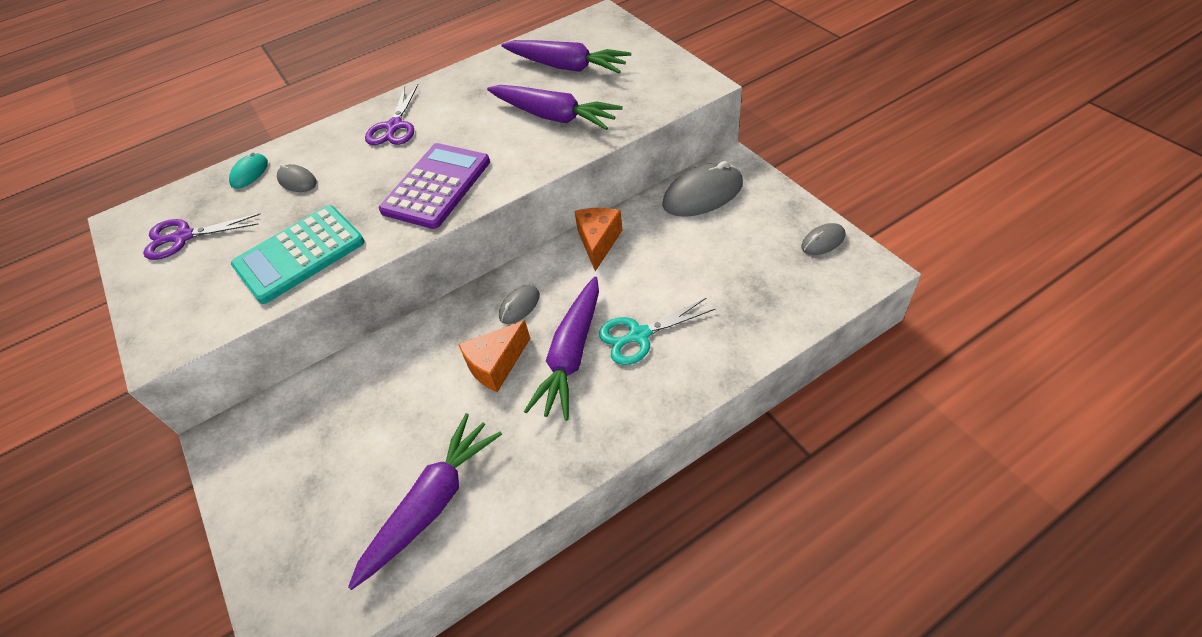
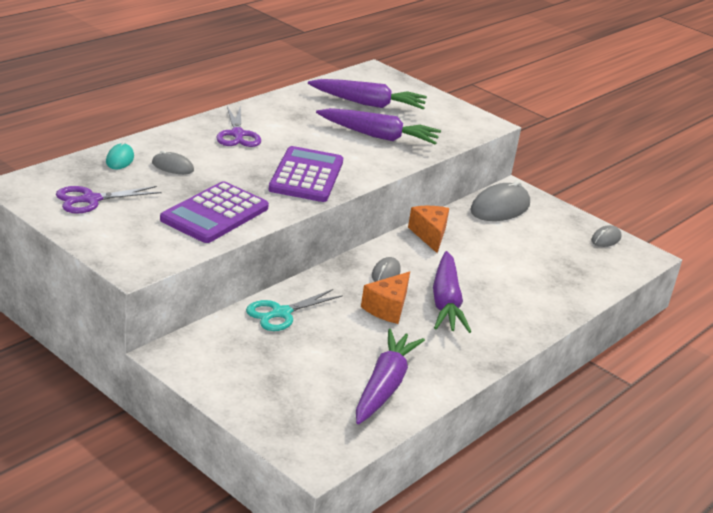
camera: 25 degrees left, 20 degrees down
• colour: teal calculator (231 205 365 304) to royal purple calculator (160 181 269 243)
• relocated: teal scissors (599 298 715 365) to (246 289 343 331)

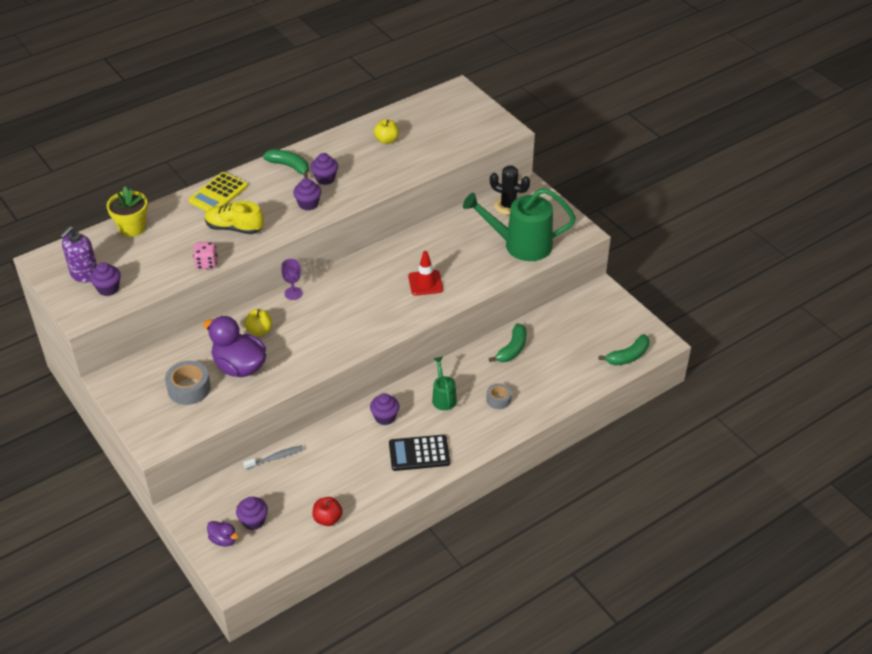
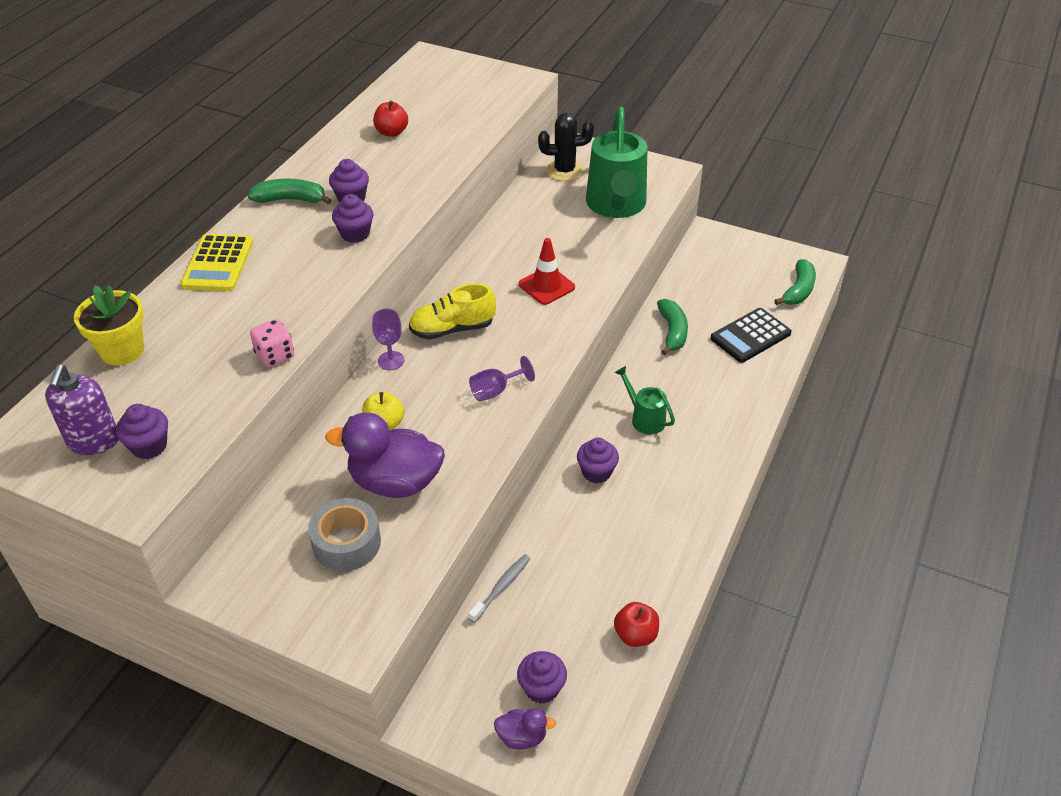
camera: 30 degrees left, 0 degrees up
• relocated: yellow lace-up shoe (205 201 264 234) to (409 283 496 340)
• colour: yellow apple (374 119 399 144) to red apple (373 100 408 137)
• relocated: jet-black calculator (389 435 450 471) to (710 308 792 363)
• spun: leaf-green sprinkling can (463 188 576 261) = (586 107 648 218) 60 degrees counterclockwise
• missing: grey tape (486 383 511 409)
• appeared: royal purple wine glass (469 356 535 401)

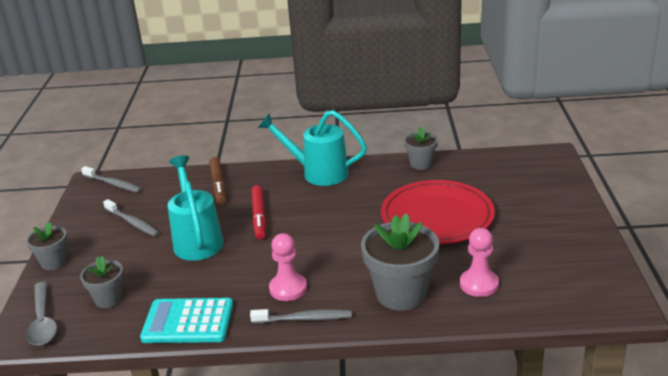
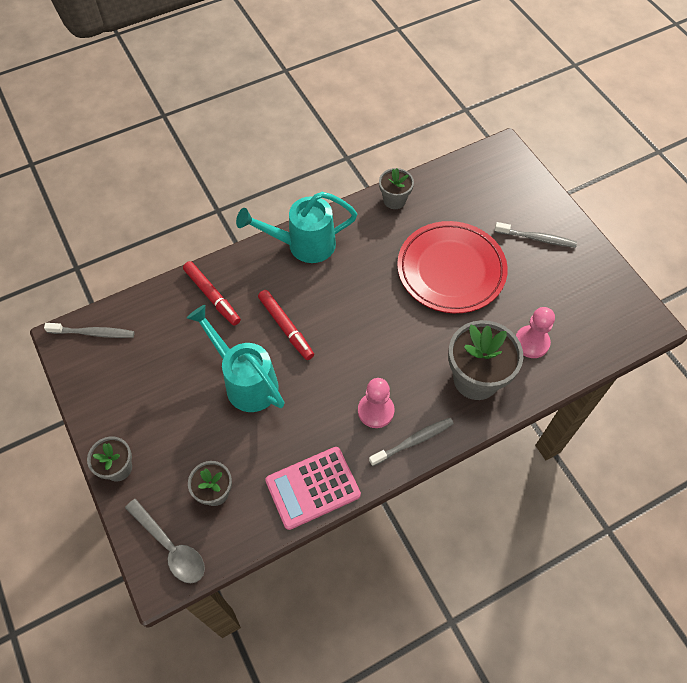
camera: 30 degrees left, 30 degrees up
• relocated: grey dental brush (103 199 160 237) to (495 222 577 248)
• colour: teal calculator (140 298 233 343) to pink calculator (265 447 361 530)
• colour: dark brown marker pen (209 157 226 204) to red marker pen (183 261 241 326)

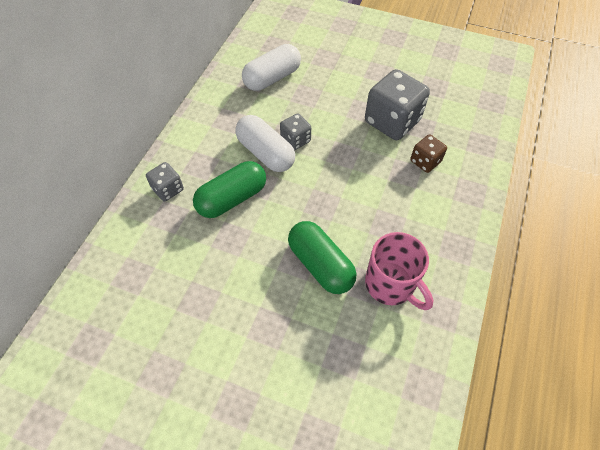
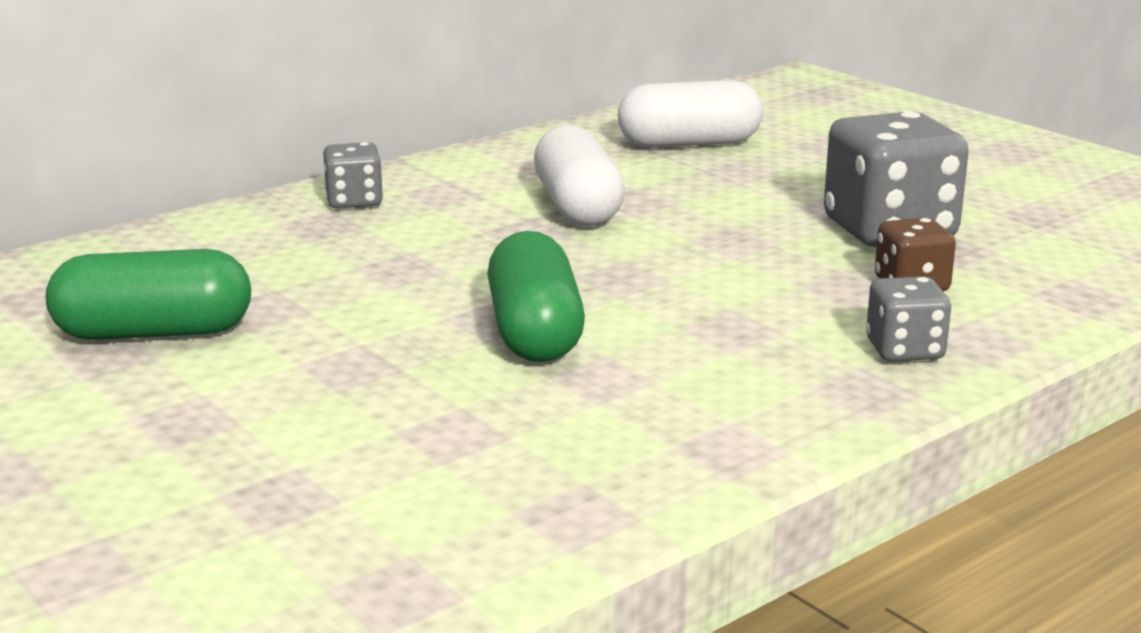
camera: 30 degrees right, 35 degrees down
• relocated: leaf-green pill shape (193 161 266 218) to (46 249 251 340)
• relocated: grey dice (280 113 311 150) to (866 276 951 361)
• missing: pink mug (365 232 433 310)

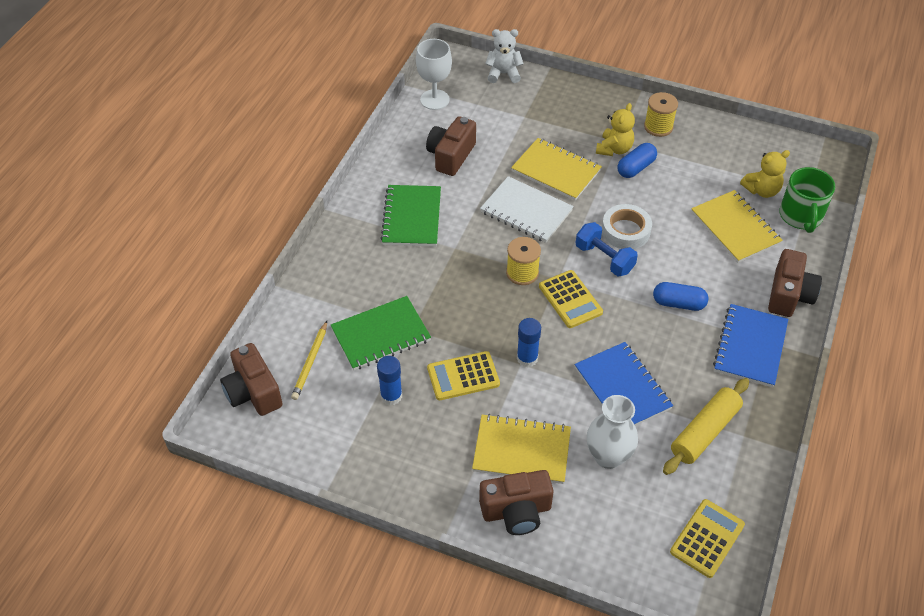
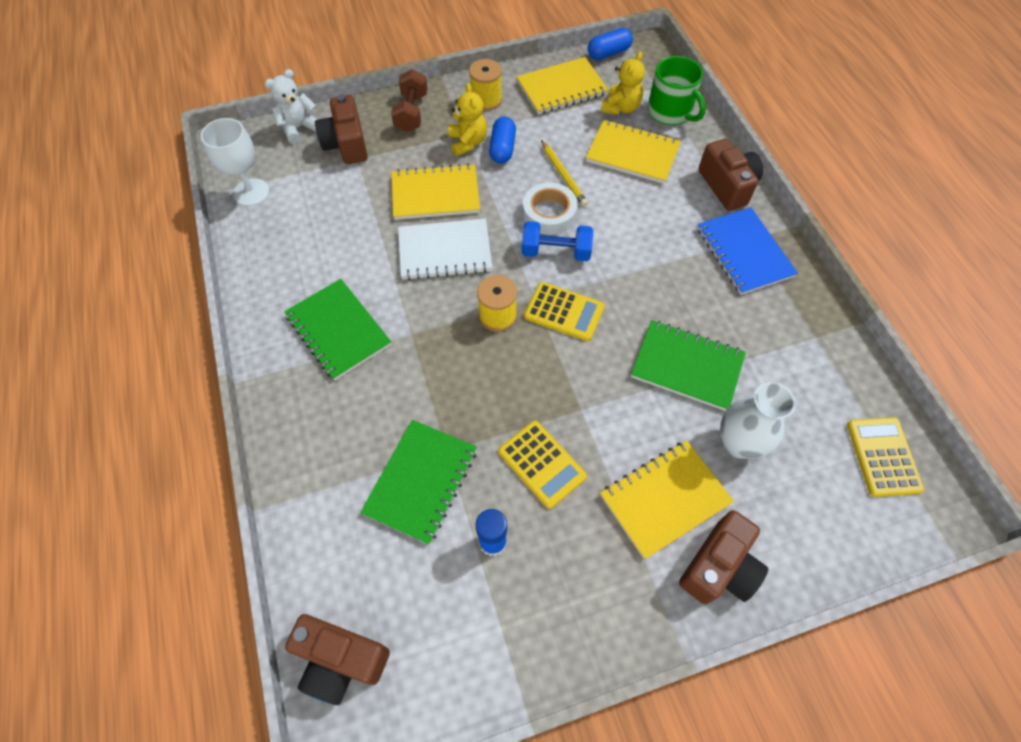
camera: 40 degrees left, 10 degrees up
• relocated: yellow lead pencil (291 321 327 400) to (541 140 588 206)
• relocated: dark brown camera (426 116 476 176) to (315 94 368 164)
• spun: yellow calculator (427 351 500 400) = (498 420 587 509) 75 degrees counterclockwise
• missing: cobalt glue (517 318 541 367)
• colour: cobalt notepad (574 342 673 426) to leaf-green notepad (631 320 746 411)
• relocated: cobalt pill shape (653 282 708 311) to (588 28 633 60)
• missing: yellow pastry roller (663 378 749 475)
• appeared: dark brown hand weight (391 69 428 132)
• appeared: yellow notepad (517 57 609 115)

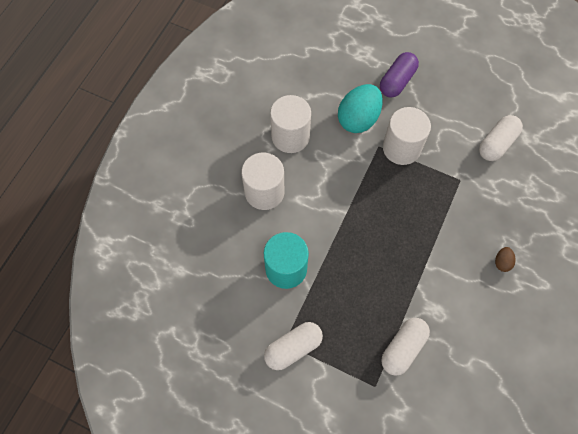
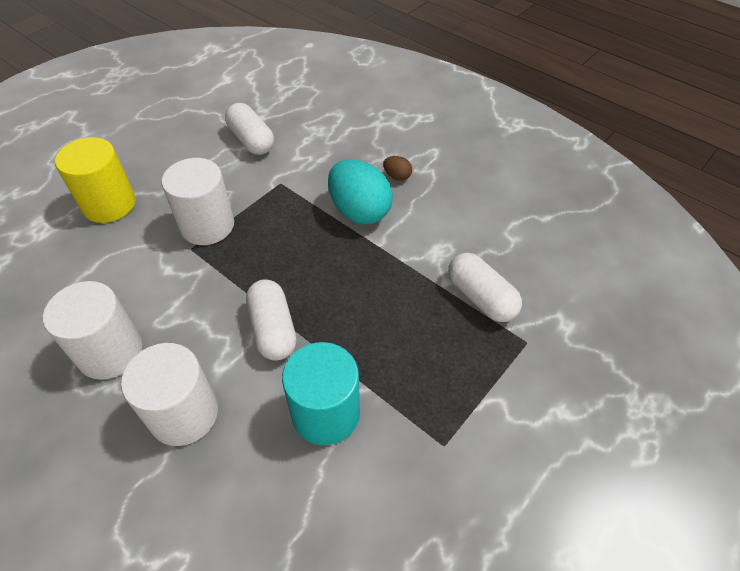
camera: 75 degrees left, 15 degrees down
• relocated: snow-white pill shape (264 322 323 370) to (246 279 296 361)
• relocated: teal egg shape (338 84 383 133) to (328 159 393 224)
• exchanged: royal purple pill shape (380 52 419 97) to yellow cylinder (55 137 136 223)

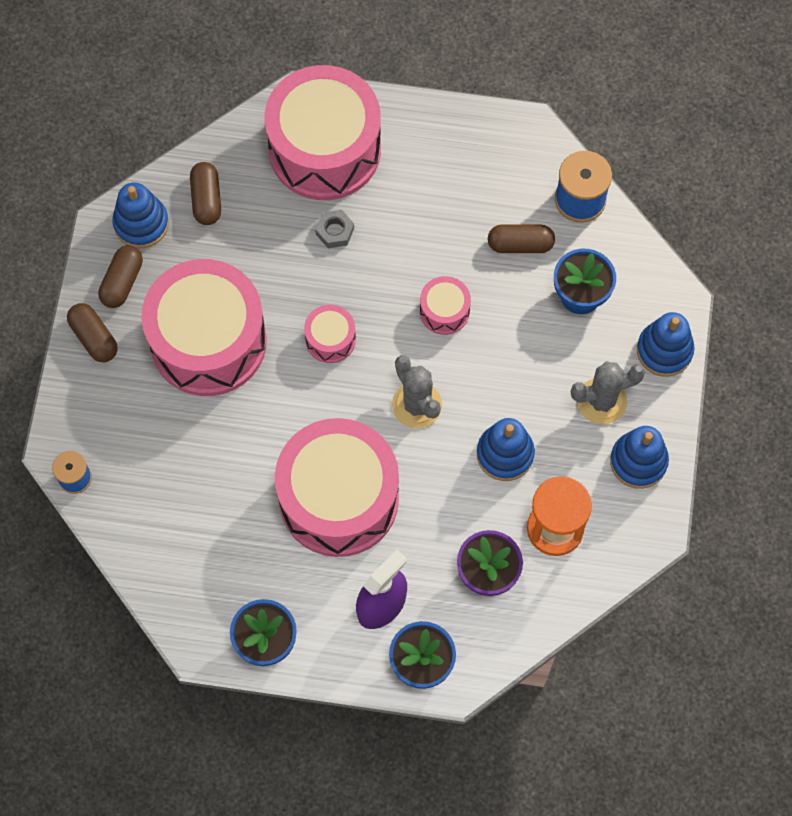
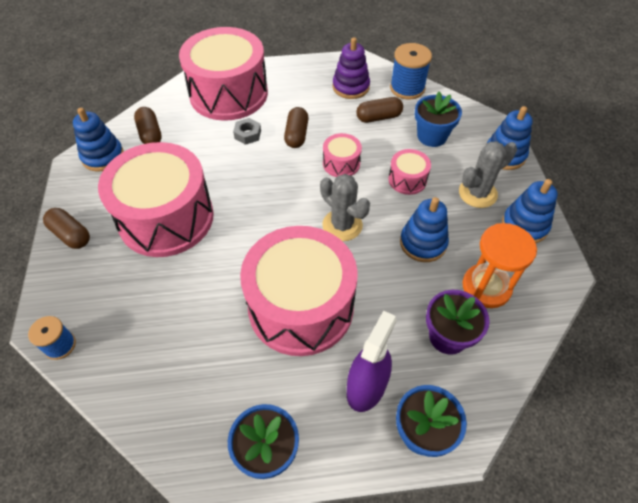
camera: 15 degrees left, 15 degrees down
• relocated: dark brown pill shape (98 245 143 308) to (284 107 308 148)
• relocated: pink toy drum (304 305 356 363) to (388 149 431 195)
• appeared: royal purple stacking toy (332 37 370 99)

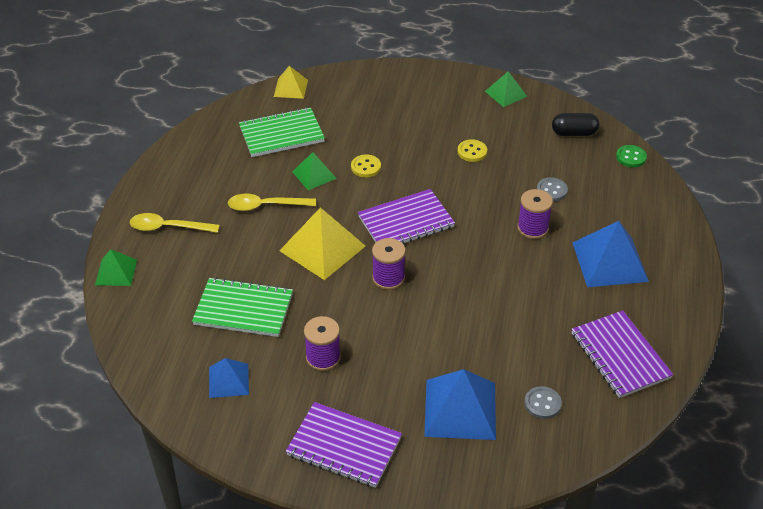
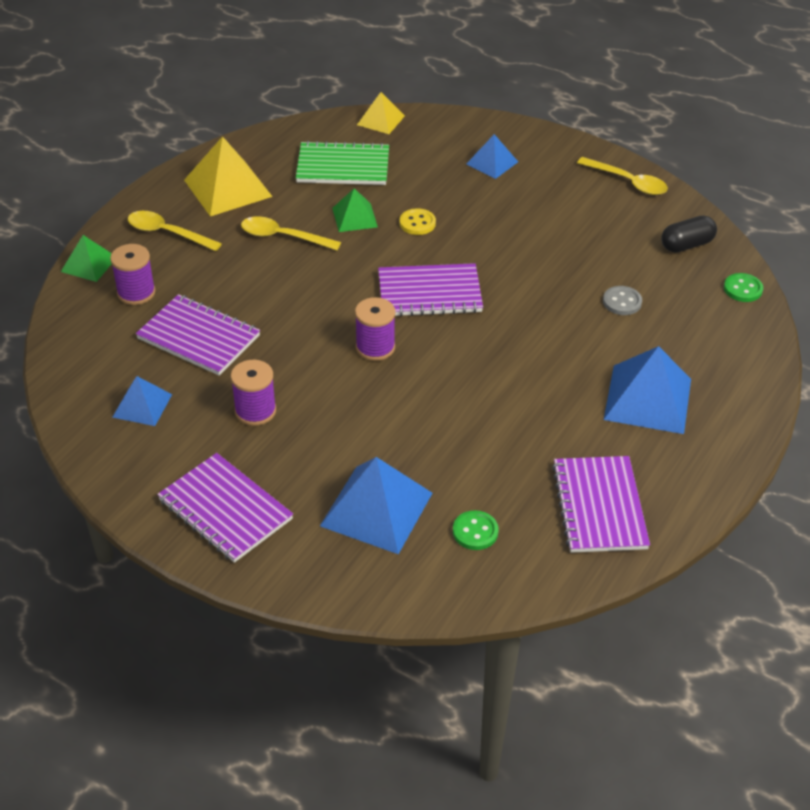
camera: 20 degrees right, 0 degrees up
• colour: leaf-green notepad (192 277 293 337) to royal purple notepad (136 294 260 376)
• relocated: yellow solid pyramid (279 207 365 280) to (184 136 273 216)
• missing: yellow sewing button (458 139 487 162)
• exchanged: leaf-green solid pyramid (485 71 527 107) to yellow spoon (577 157 668 195)
• relocated: royal purple bobbin (517 189 553 239) to (110 244 155 305)
• colour: grey sewing button (524 386 562 419) to leaf-green sewing button (453 510 499 550)
• spun: jet-black pill shape (552 113 599 136) = (661 215 717 253) 45 degrees counterclockwise
• appeared: cobalt solid pyramid (466 134 518 179)

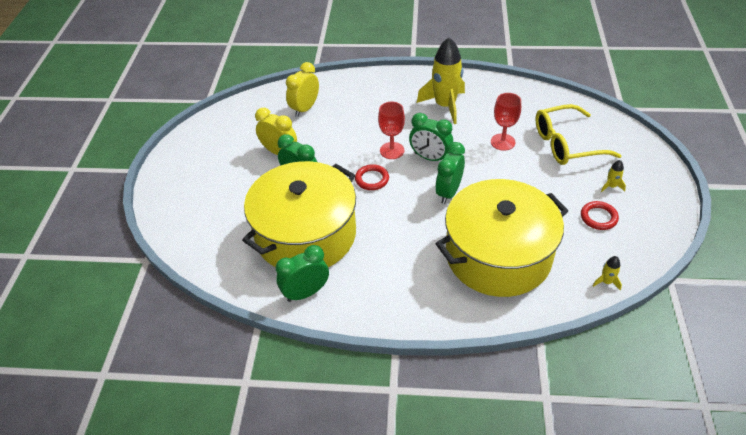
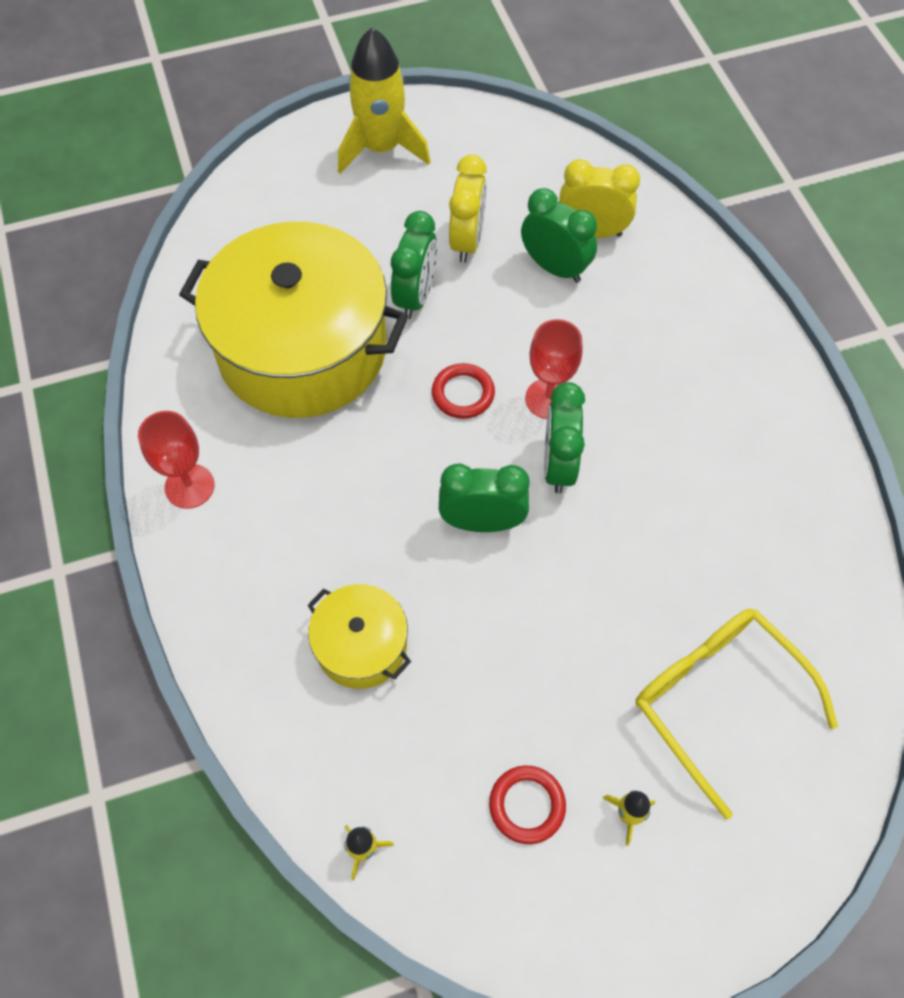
camera: 65 degrees right, 15 degrees up
• relocated: leaf-green clock (276 245 329 302) to (521 188 597 283)
• relocated: yellow rocket (417 37 465 124) to (338 27 430 174)
• size: yellow stockpot (436 179 568 297) = (307 584 411 689) x0.47
• relocated: red wine glass (491 93 521 151) to (138 411 215 509)

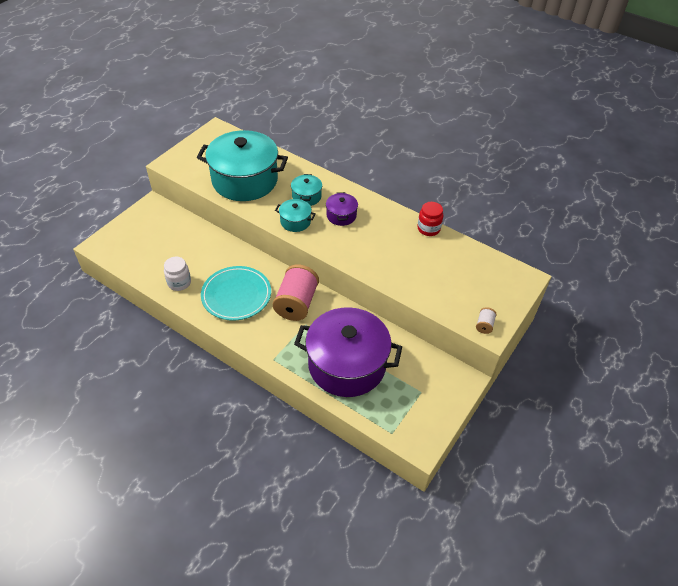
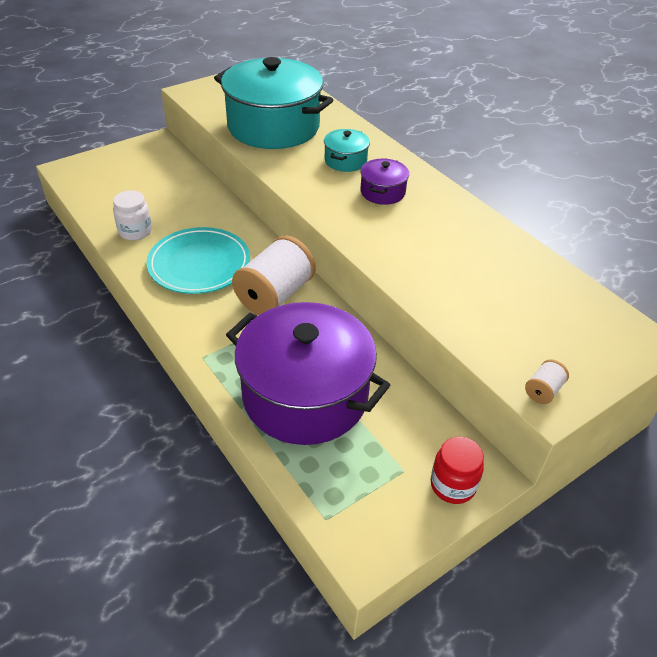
camera: 20 degrees right, 5 degrees down
• colour: pink bobbin (273 265 319 321) to snow-white bobbin (232 235 316 315)
• missing: teal stockpot (275 199 316 232)
• relocated: red jar (418 202 443 236) to (431 437 484 504)

